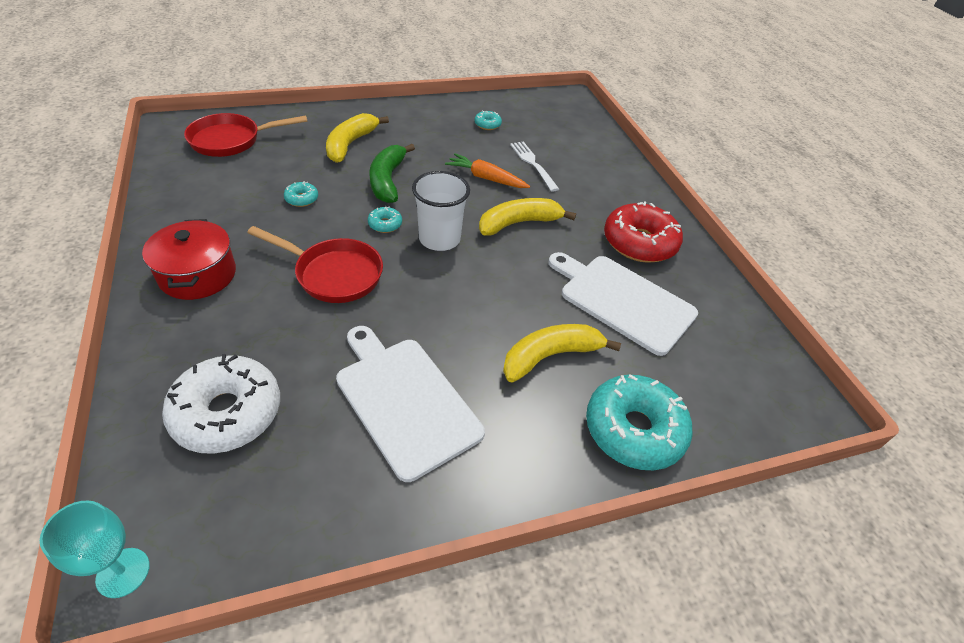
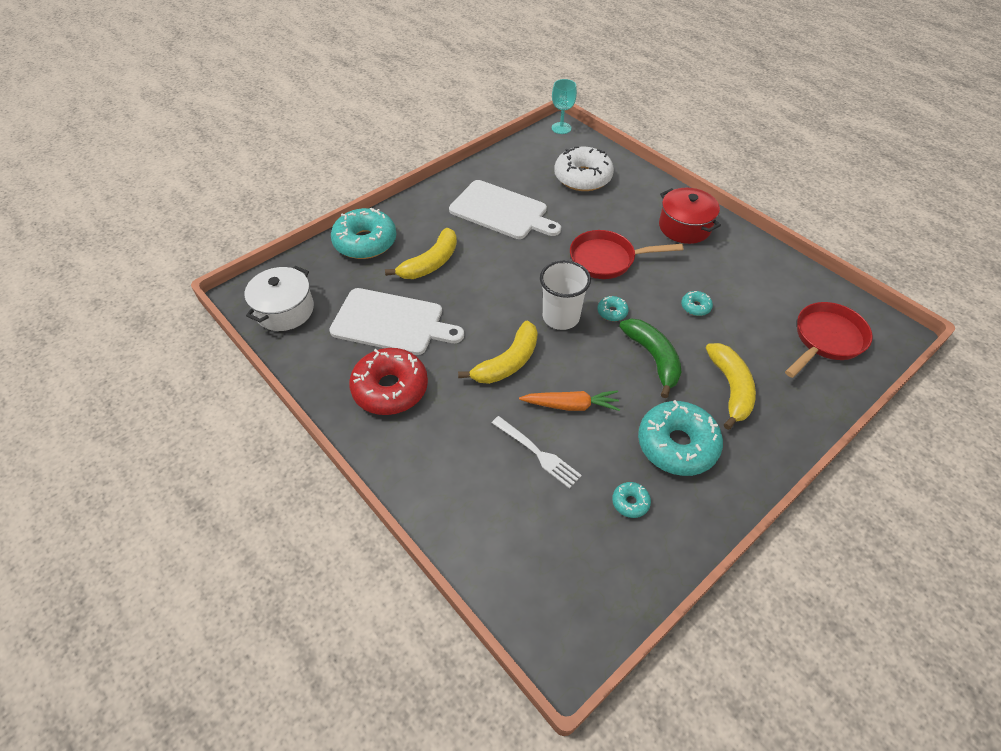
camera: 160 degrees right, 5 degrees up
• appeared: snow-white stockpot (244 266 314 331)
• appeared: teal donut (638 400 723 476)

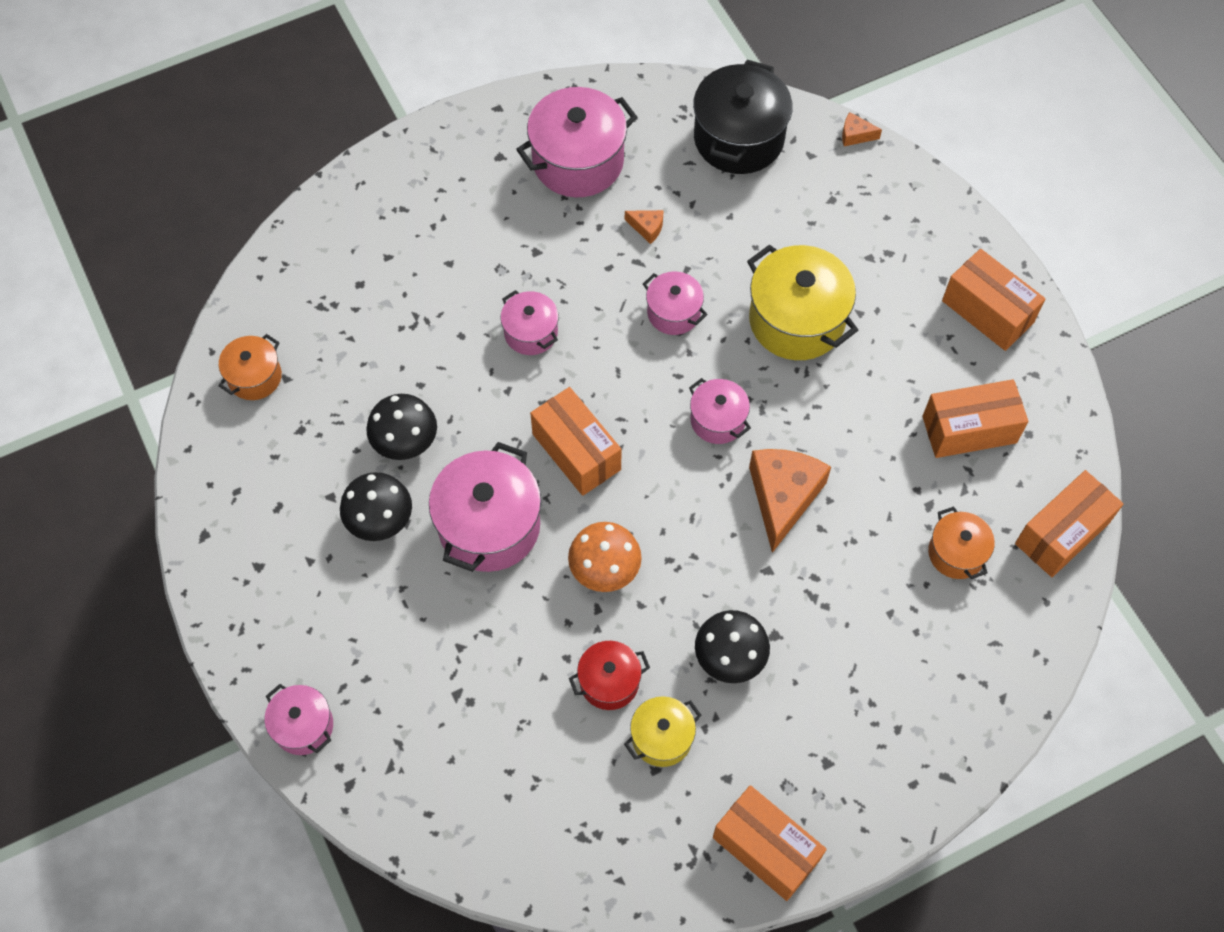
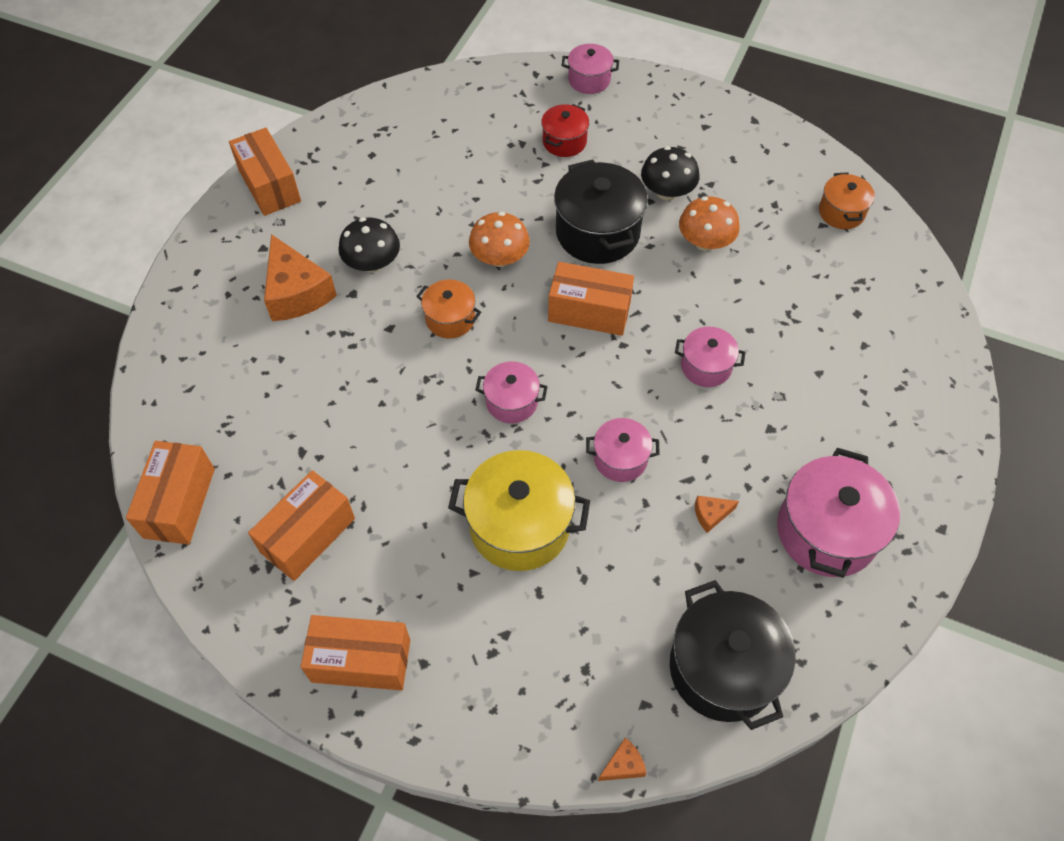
camera: 140 degrees right, 5 degrees down
• colour: jet-black mushroom (366 394 437 460) to bright orange mushroom (679 196 740 251)
• colour: pink stockpot (429 442 541 572) to jet-black stockpot (554 159 648 264)
• relocated: red stockpot (569 641 650 710) to (541 104 589 157)
• missing: yellow stockpot (624 696 702 767)
• spun: bright orange box (713 785 827 901) = (229 128 301 216) 60 degrees clockwise
• relocated: bright orange cheese wedge (749 449 831 553) to (264 234 337 321)
• relocated: bright orange stockpot (928 506 995 579) to (416 280 481 339)

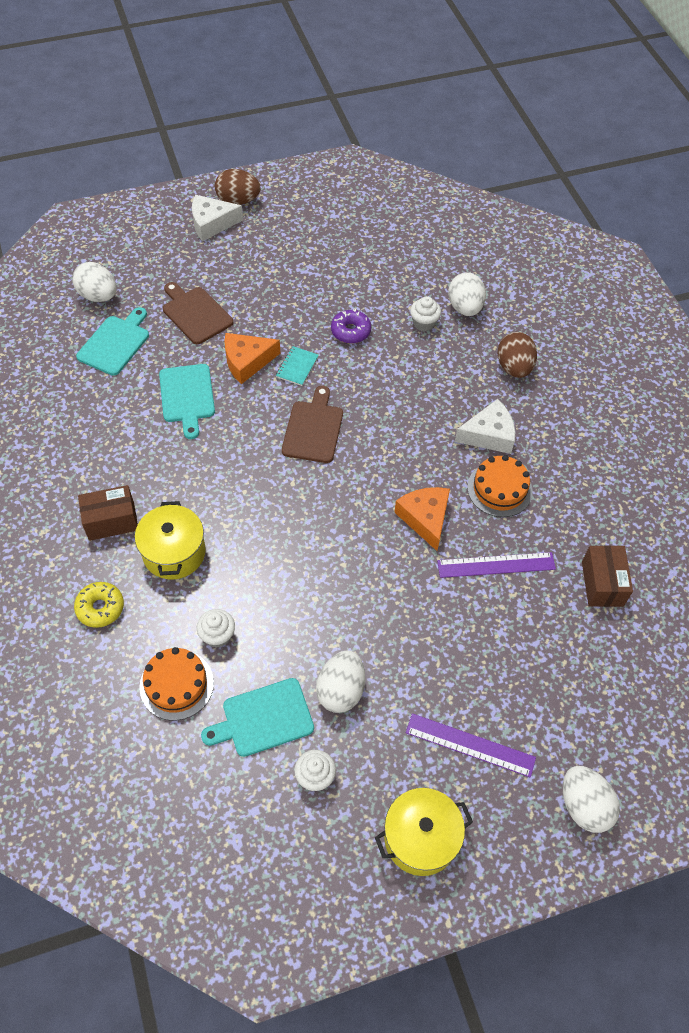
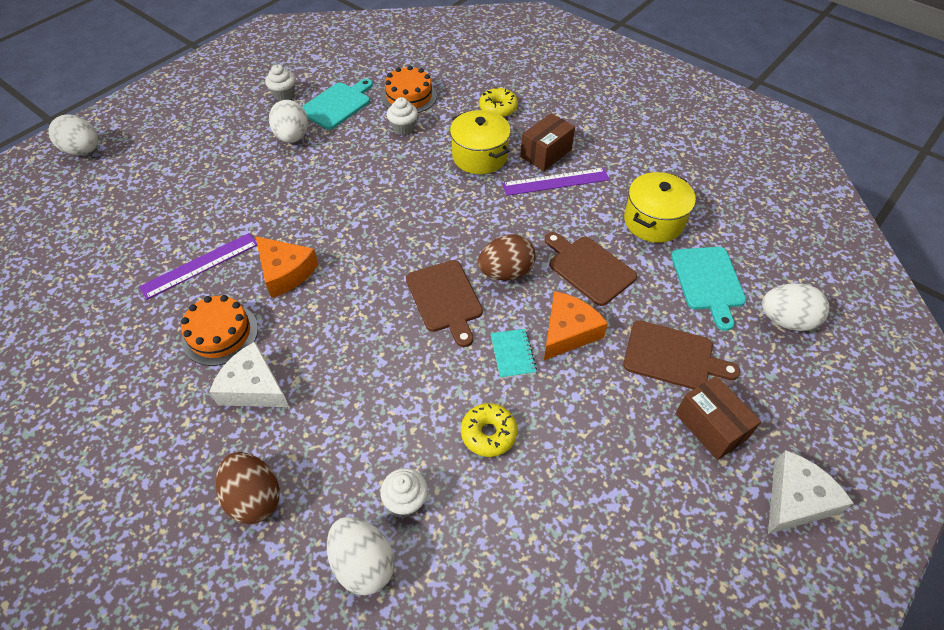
camera: 150 degrees right, 5 degrees down
• colour: teal chopping board (159 364 215 439) to dark brown chopping board (545 232 637 306)
• relocated: dark brown egg shape (215 169 260 205) to (478 234 536 281)
• colour: royal purple donut (331 309 371 344) to yellow donut (461 403 517 457)
• relocated: yellow stockpot (375 788 473 876) to (624 172 696 243)
• relocated: royal purple measuring stick (406 713 536 778) to (502 168 610 196)
• spun: snow-white cheese wedge (455 399 515 454) = (209 342 289 407) 75 degrees clockwise
• relocated: dark brown box (582 545 633 607) to (675 376 761 460)

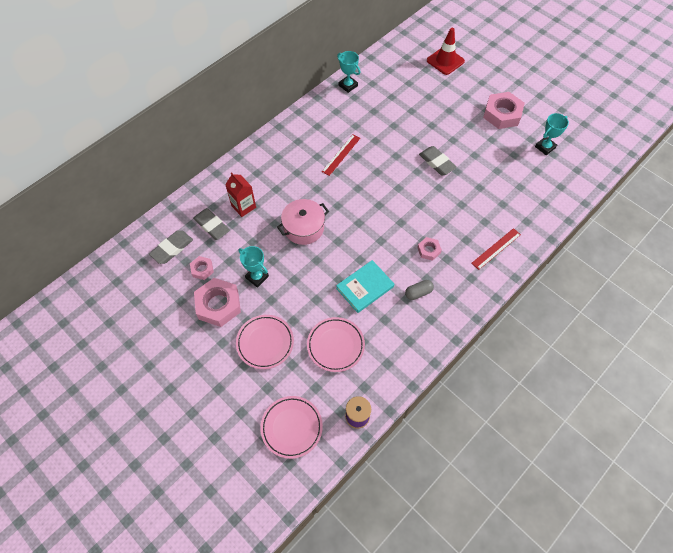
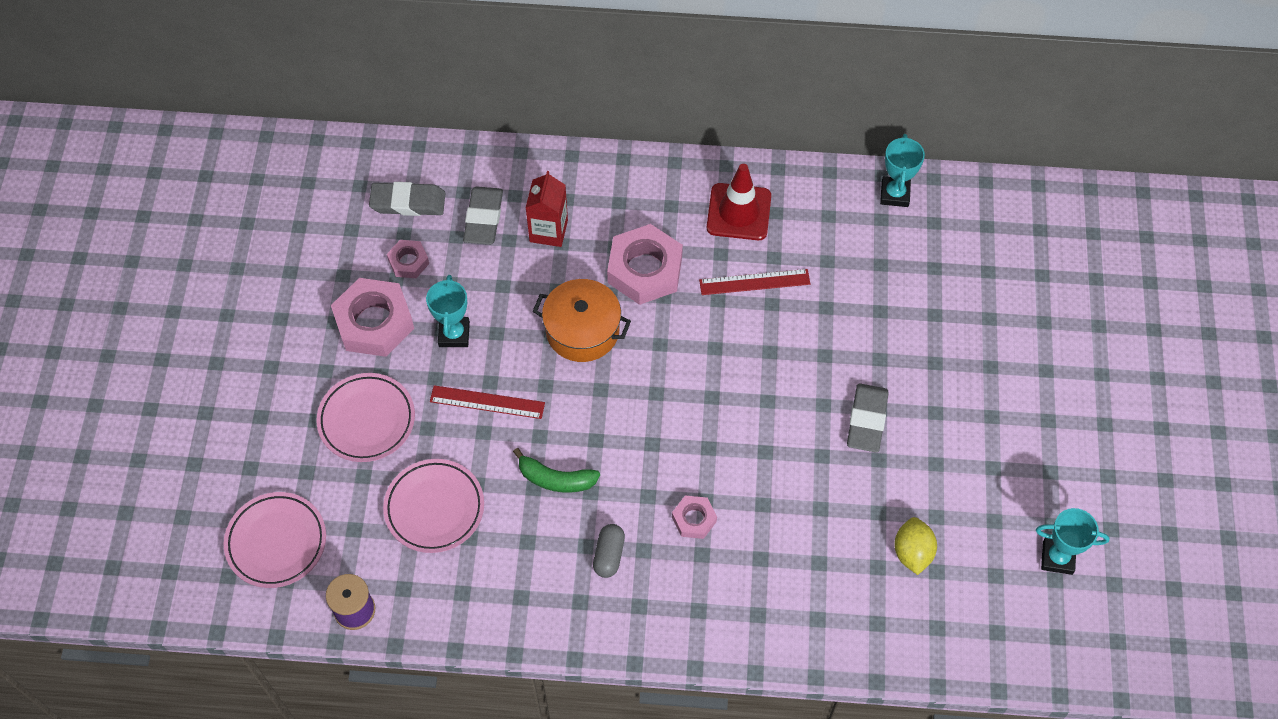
camera: 50 degrees right, 0 degrees up
• colour: pink stockpot (277 199 329 245) to bright orange stockpot (533 279 631 362)
• exchanged: teal book (336 260 394 313) to leaf-green banana (513 448 600 493)
• spun: grey pill shape (405 280 434 300) = (593 524 625 578) 75 degrees clockwise
• relocated: red safety cone (427 28 465 75) to (707 164 771 240)
• relocated: red measuring stick (471 228 521 270) to (430 385 545 419)
• relocated: pink hexagon nut (483 92 525 129) to (607 224 683 305)
• appeared: yellow toy lemon (894 517 937 575)

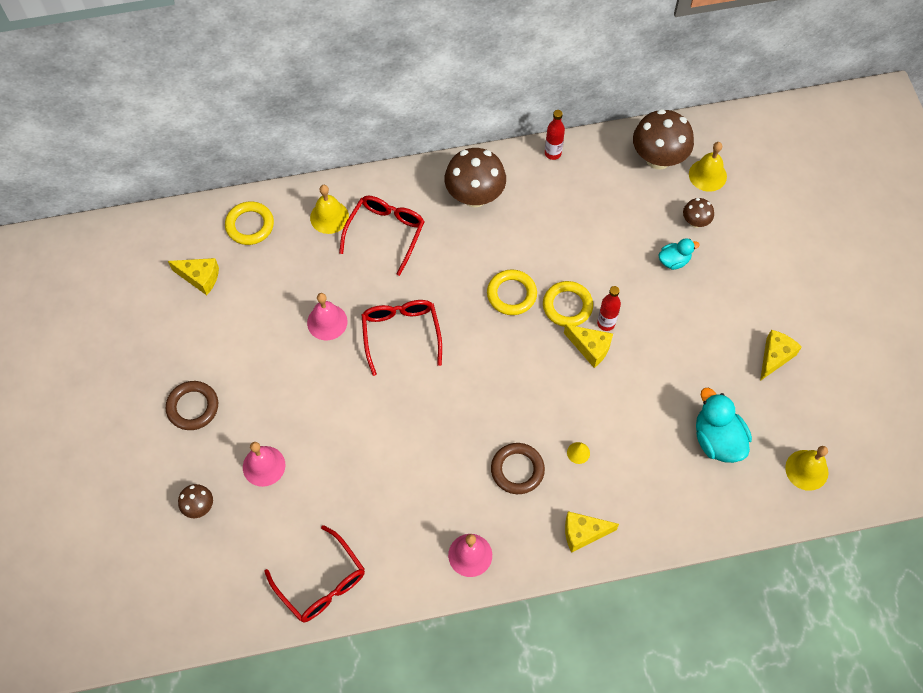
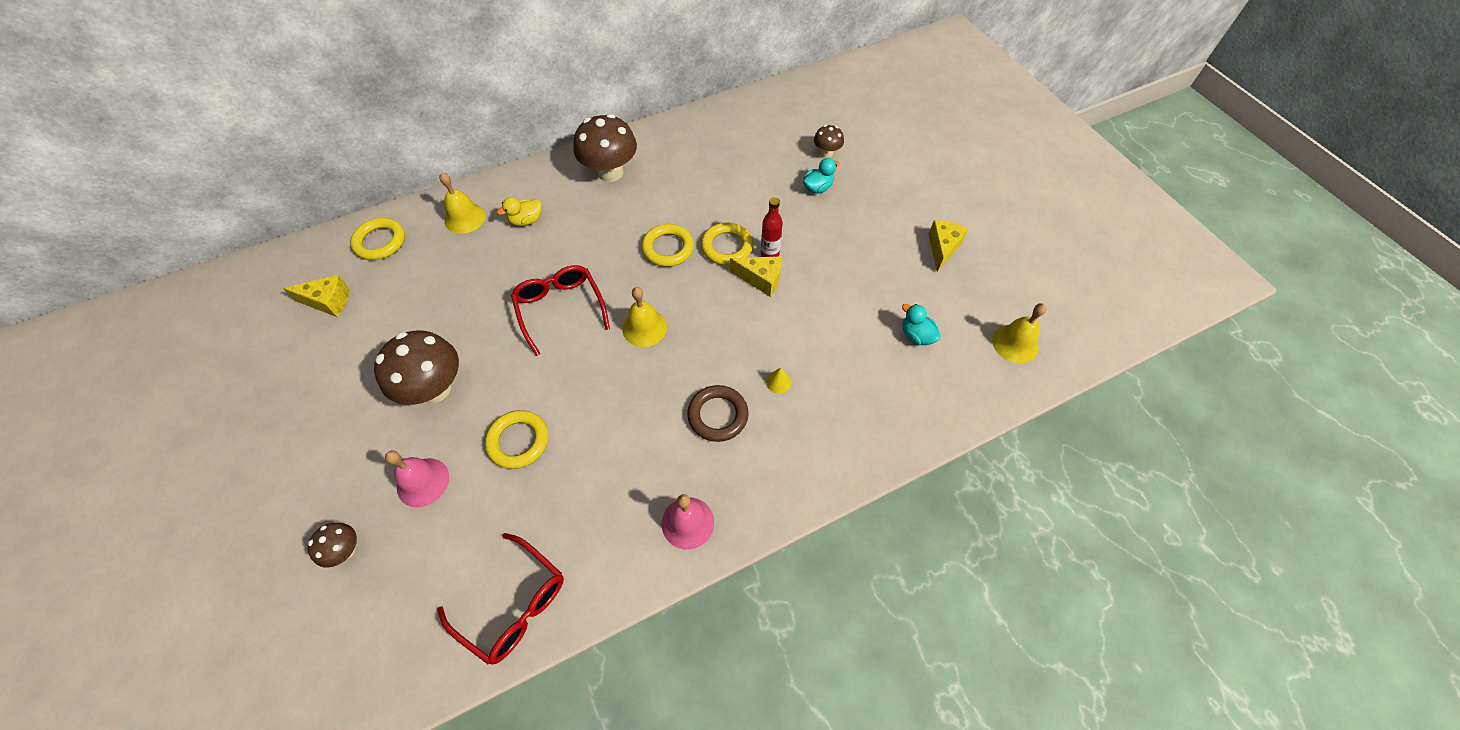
camera: 15 degrees left, 5 degrees down
• missing: dark brown hoop (165 381 218 430)
• missing: pink hand bell (307 293 348 340)
• exchanged: red spectacles (339 196 425 276) to yellow rubber duck (497 197 542 226)
• missing: red drink bottle (545 110 565 160)
• missing: yellow cheese wedge (565 511 619 553)
• relocated: dark brown mushroom (633 109 694 170) to (374 331 459 405)
• relocated: yellow hand bell (689 142 727 192) to (622 287 667 347)
• size: teal rubber duck (696 388 752 463) = (902 304 941 345) x0.58
• appeared: yellow hoop (485 410 548 469)

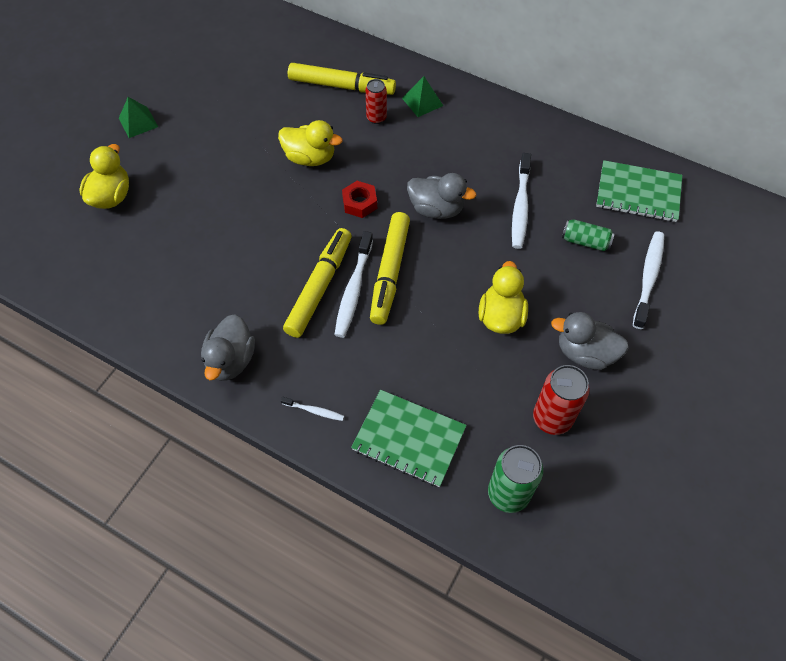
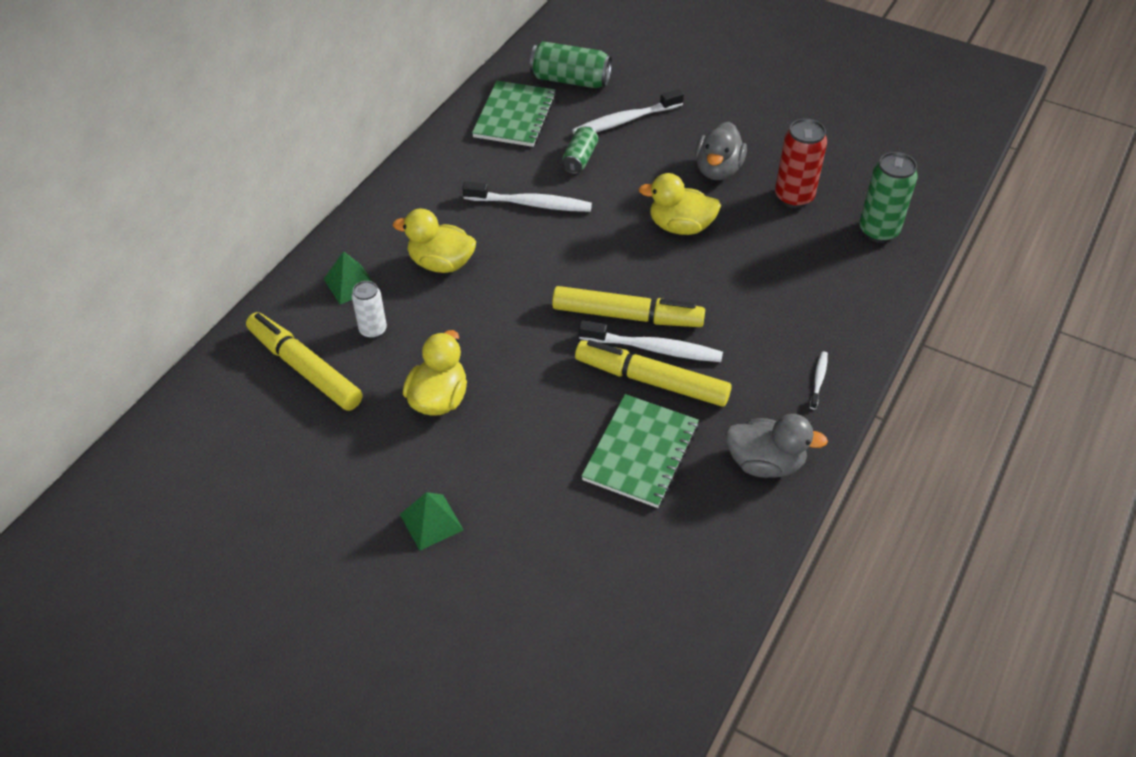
camera: 90 degrees left, 10 degrees down
• relocated: yellow rubber duck (79 144 129 209) to (393 209 476 273)
• relocated: leaf-green solid pyramid (119 97 158 138) to (400 492 463 551)
• spun: yellow marker pen (288 63 396 95) = (246 312 363 411) 60 degrees counterclockwise
• missing: red hexagon nut (342 181 377 218)
• relocated: leaf-green notepad (351 390 467 487) to (581 394 699 508)
• colour: red can (365 79 387 124) to snow-white can (352 281 387 339)
• missing: grey rubber duck (407 173 476 219)
• spun: snow-white dental brush (633 231 664 329) = (572 89 684 134) 45 degrees counterclockwise
• appeared: leaf-green can (530 41 612 88)

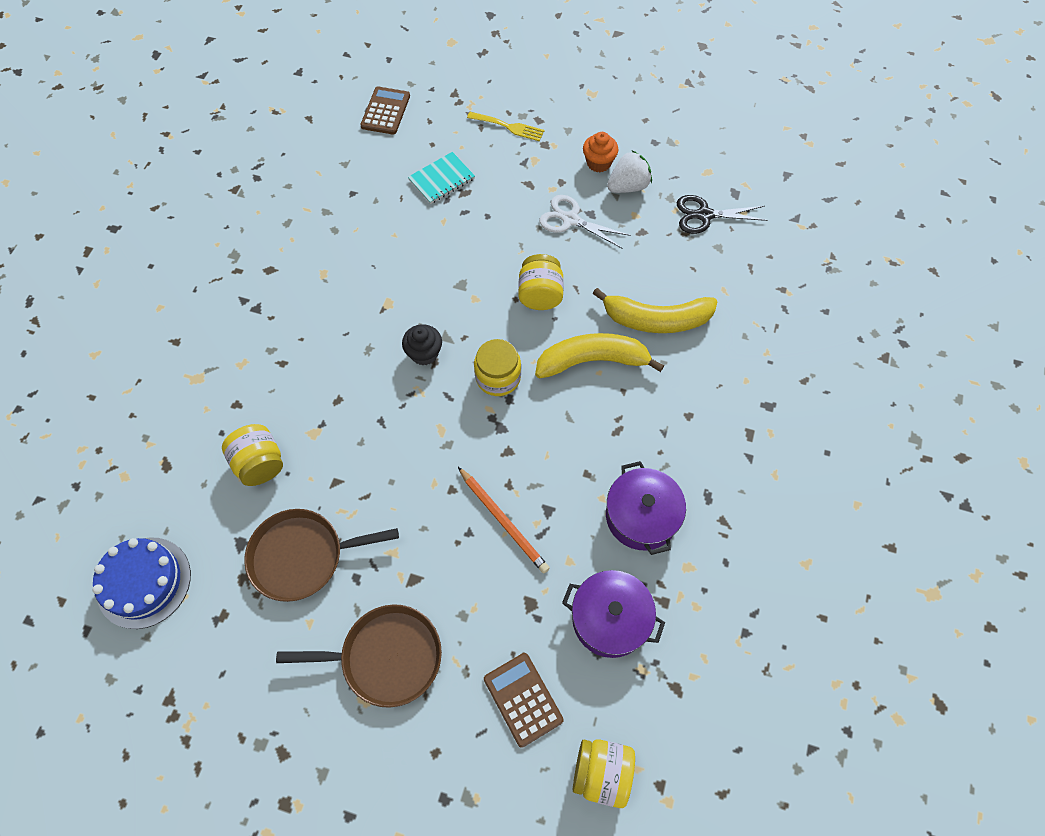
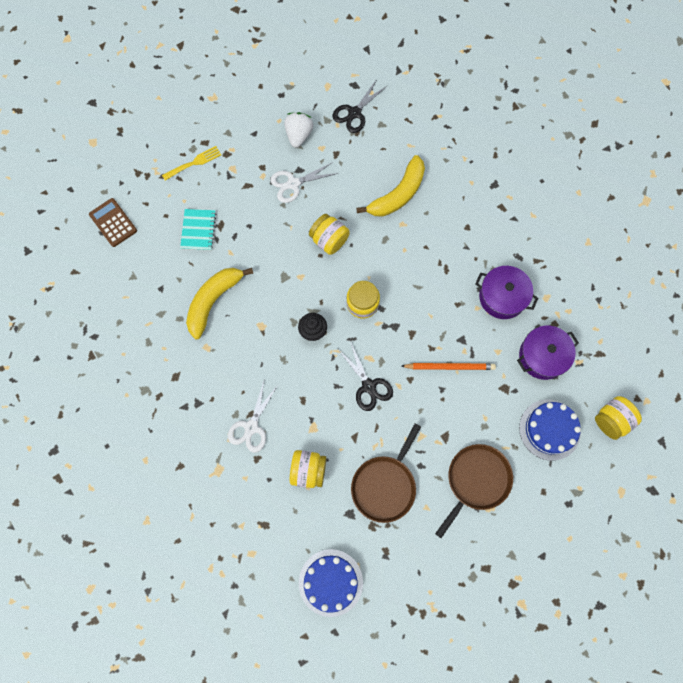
camera: 50 degrees left, 10 degrees up
• exchanged: dark brown calculator (484 653 564 748) to cobalt layer cake (519 400 581 461)
• relocated: yellow banana (535 333 665 379) to (186 268 253 340)
• missing: bright orange cupcake (583 132 618 172)
• appeared: snow-white scissors (228 381 278 453)
• appeared: jet-black scissors (338 341 393 411)

